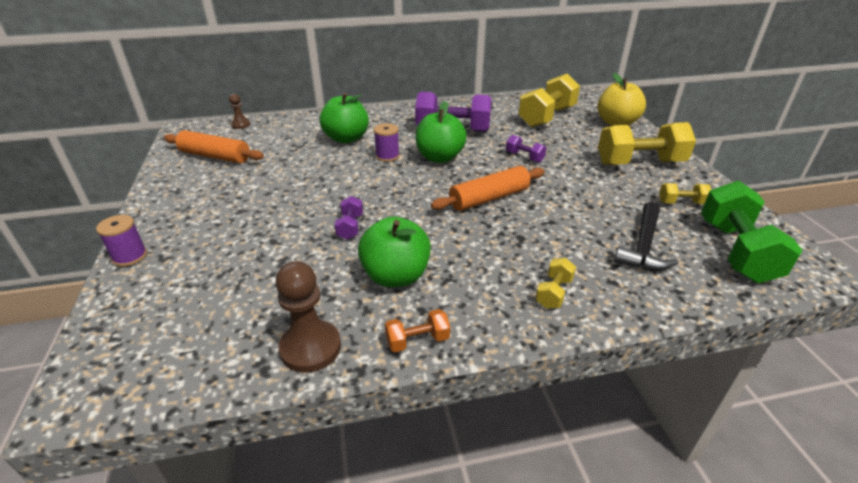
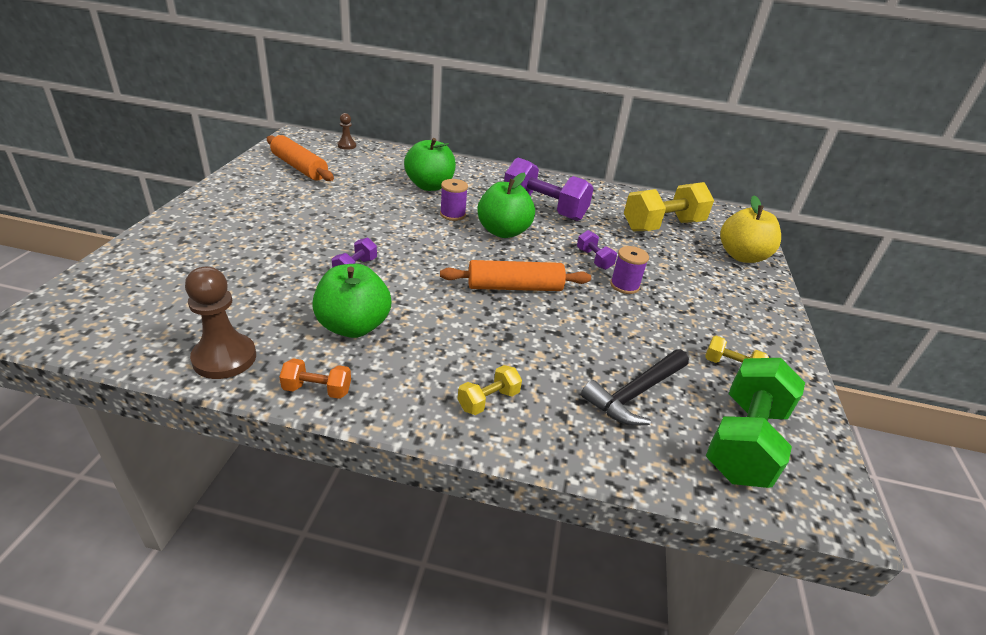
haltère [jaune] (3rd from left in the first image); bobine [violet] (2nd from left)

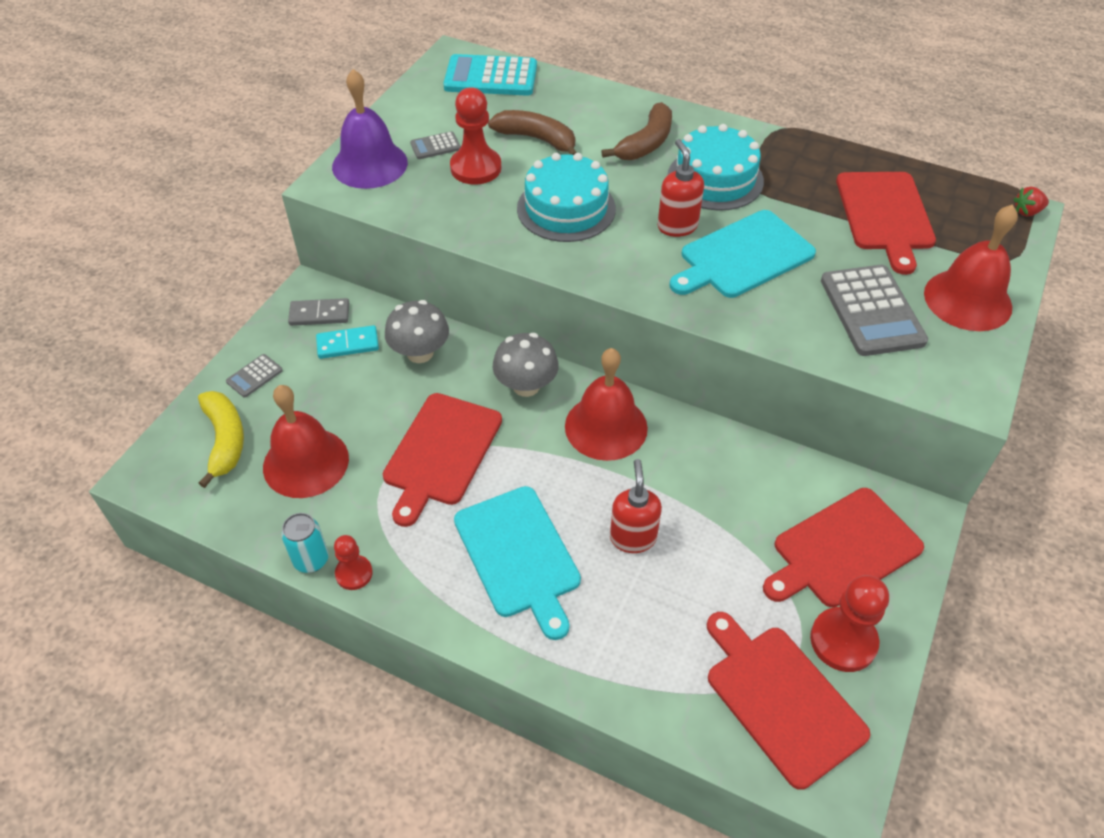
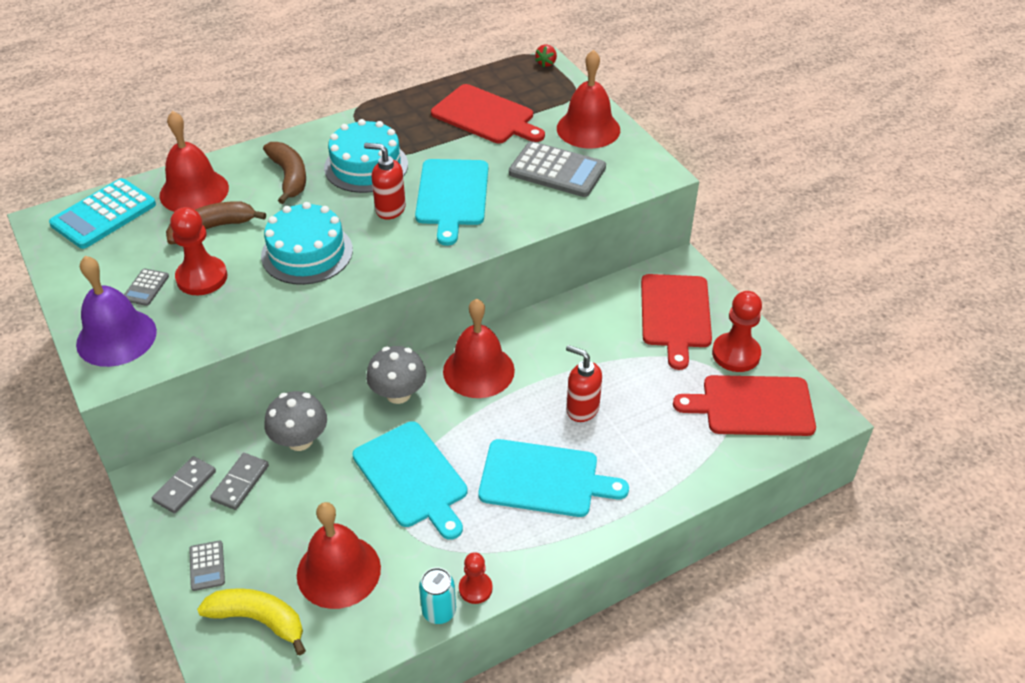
domino [gris] (2nd from left); planche à découper [turquoise] (1st from left); cloche [rouge] (1st from left)

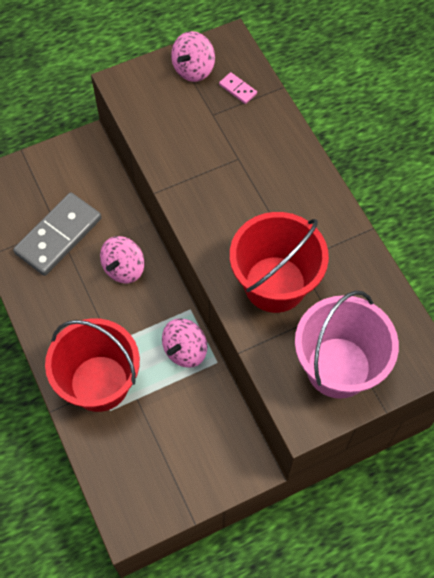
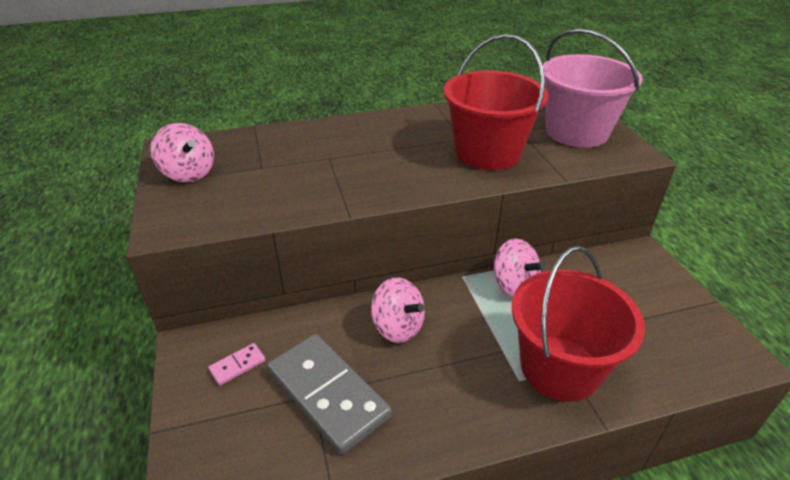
domino [rose]

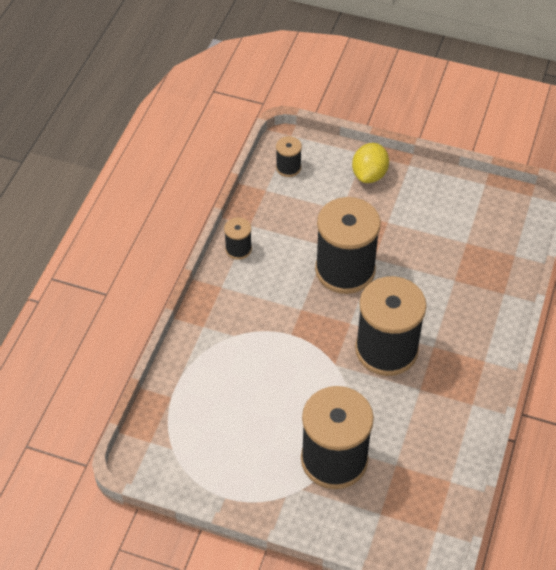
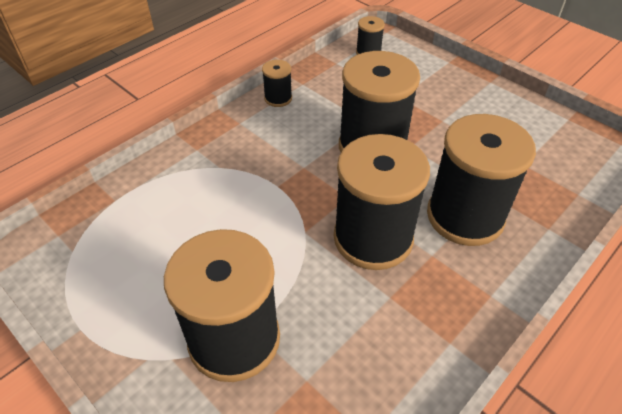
citron [jaune]; bobine [noir] (6th from left)

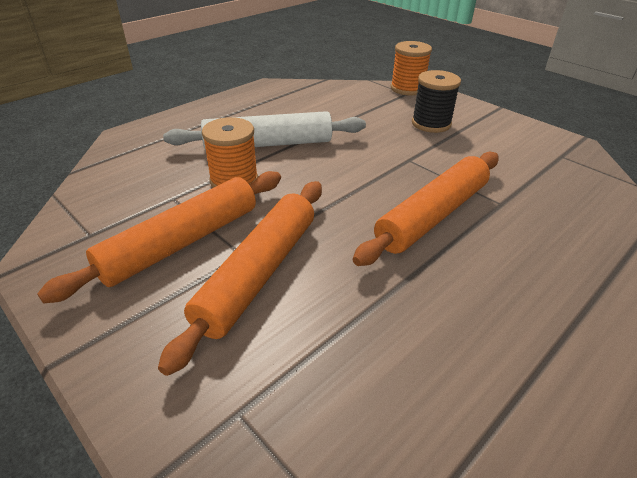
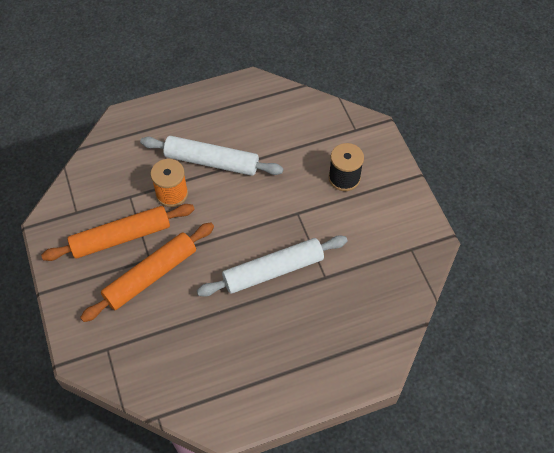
bobine [orange] (2nd from left in the first image); rouleau à pâtisserie [blanc] (2nd from left)

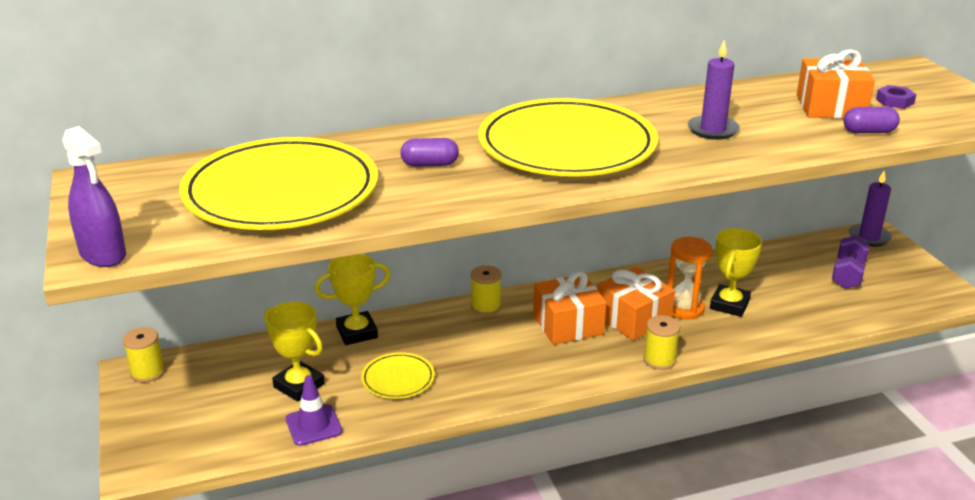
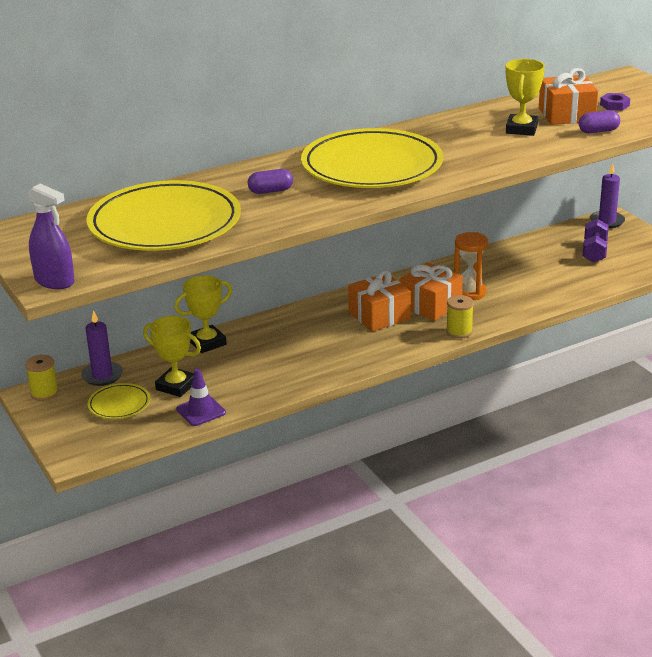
bougie [violet] (1st from left); trophée [jaune] (3rd from left); bobine [jaune] (2nd from left in the first image); assiette [jaune] (1st from left)

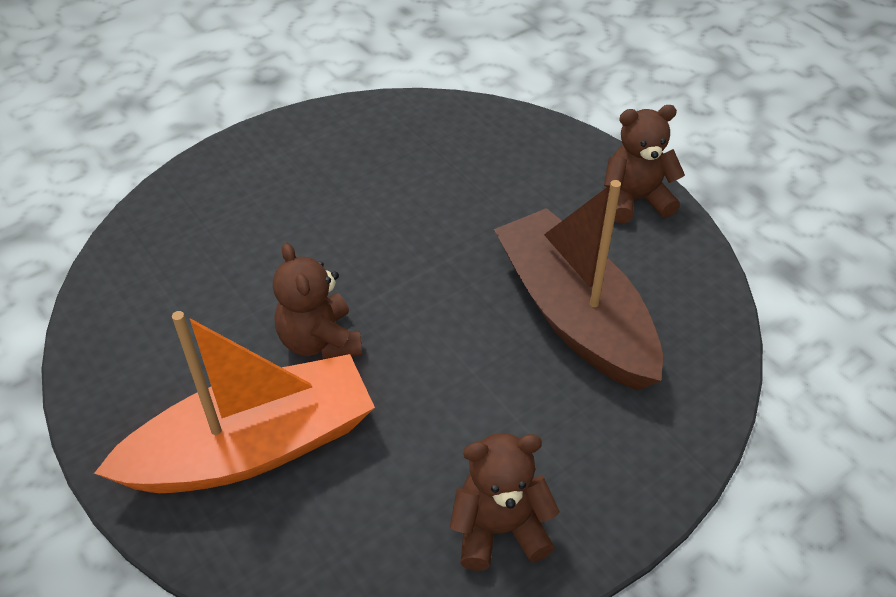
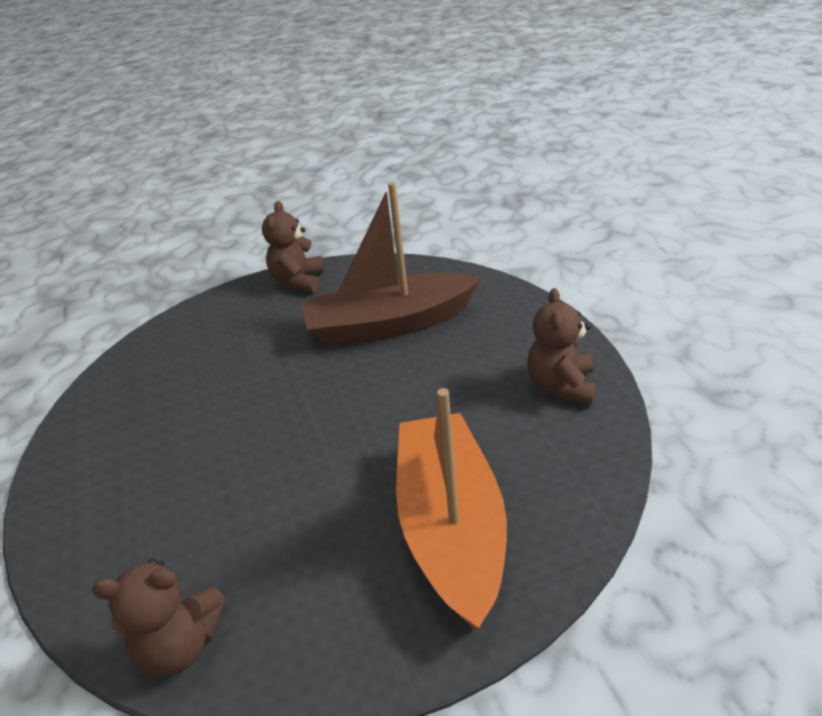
ours en peluche [marron] (1st from left)

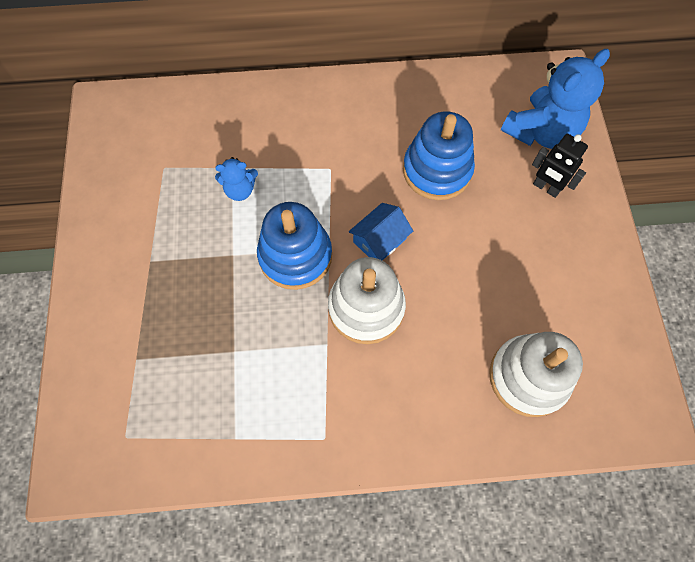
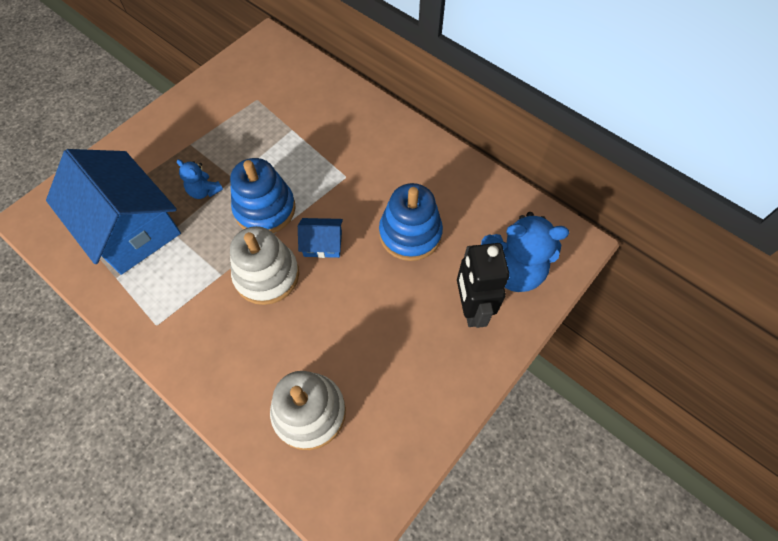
robot [noir]; ours en peluche [bleu] (1st from left); maison [bleu] (1st from left)

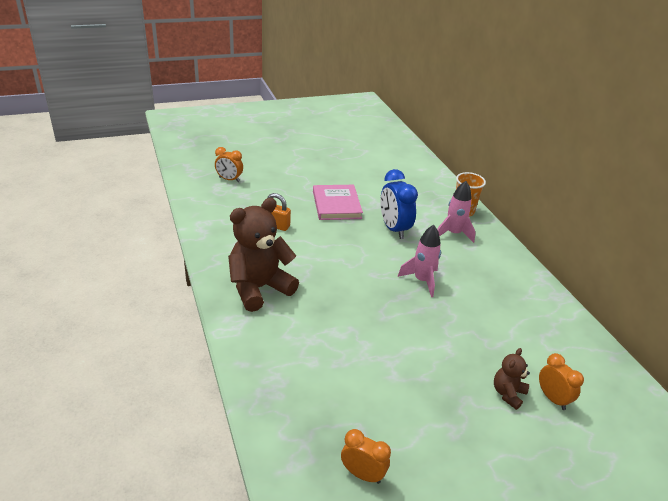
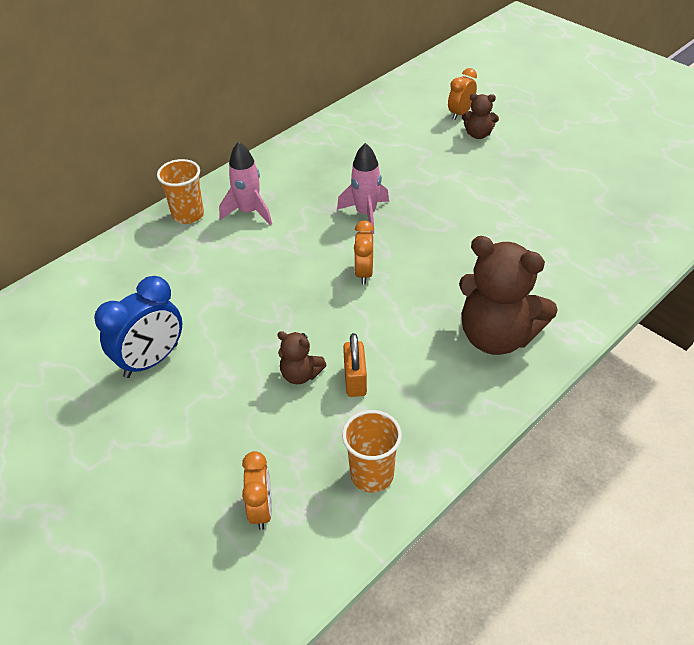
réveil [bleu]; livre [rose]; réveil [orange] (2nd from left); ours en peluche [marron] (1st from left); gobelet [orange] (2nd from left)

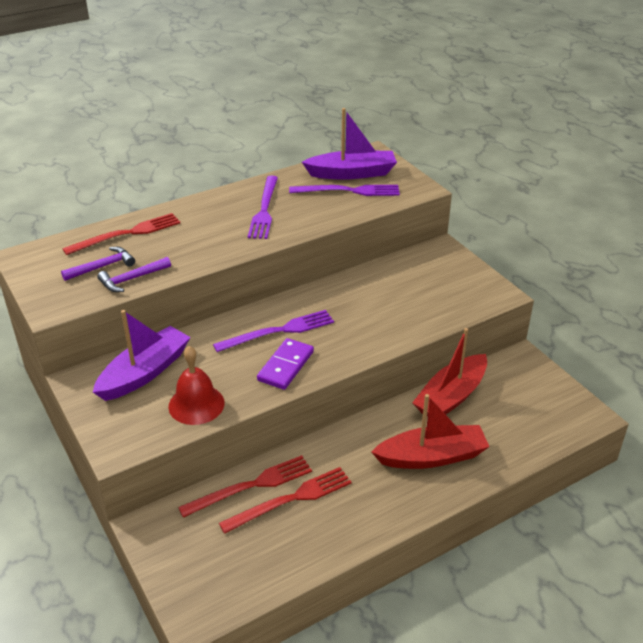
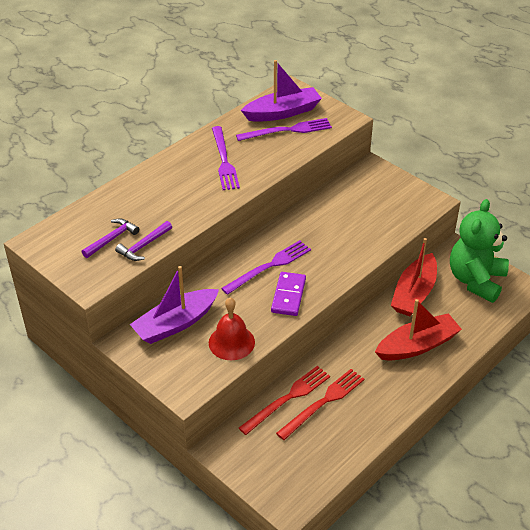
fourchette [rouge] (1st from left in the first image); bateau [violet] (1st from left); ours en peluche [vert]

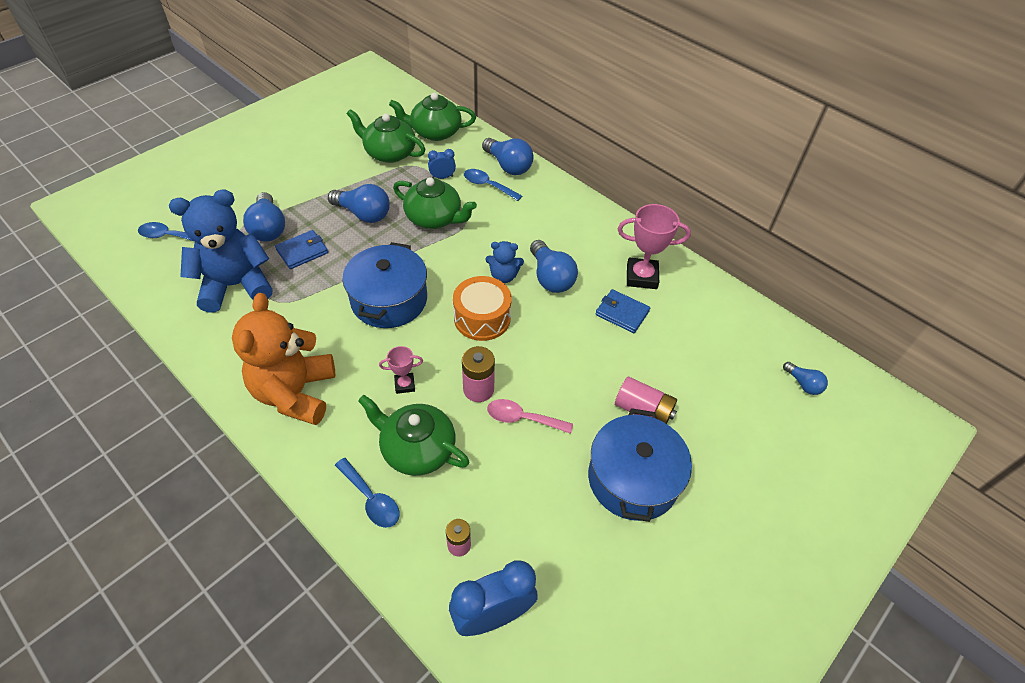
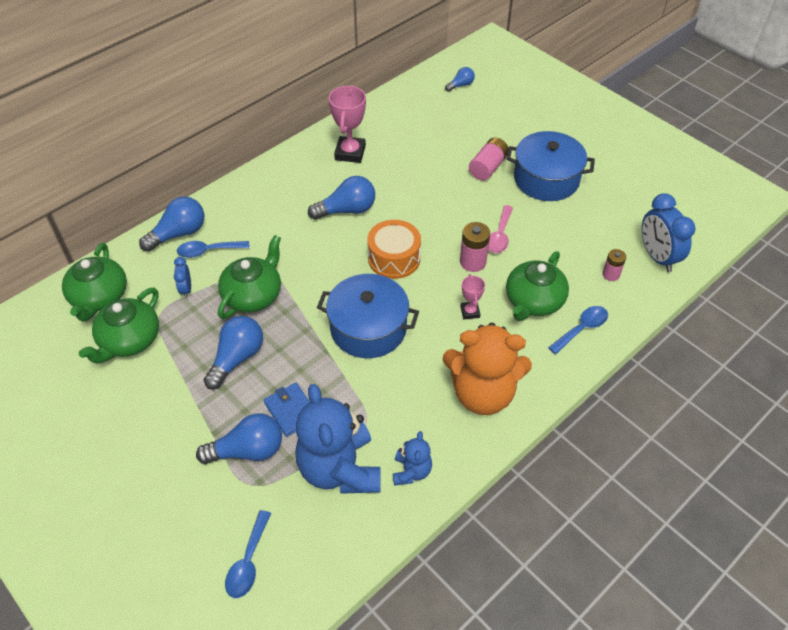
cuillère [bleu] (1st from left); ours en peluche [bleu] (2nd from left); portefeuille [bleu] (2nd from left in the first image)

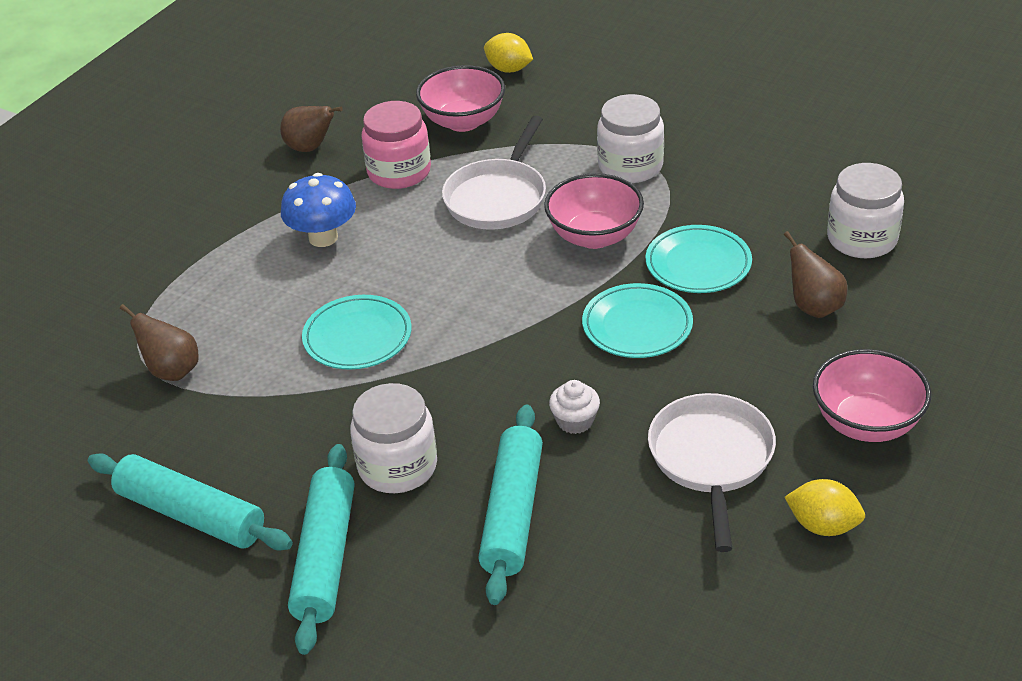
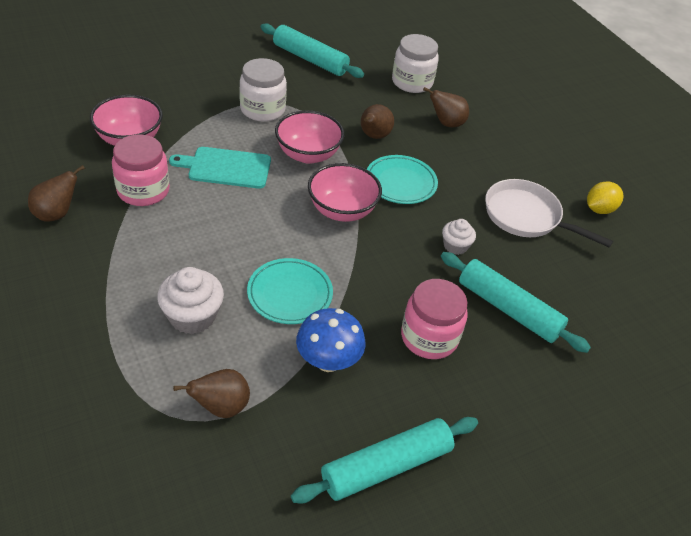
citron [jaune] (1st from left in the first image); planche à découper [turquoise]; champignon [bleu]; poire [marron] (3rd from left); bol [rose] (3rd from left); bocal [rose] (2nd from left); rouleau à pâtisserie [turquoise] (1st from left); muffin [blanc] (1st from left)

